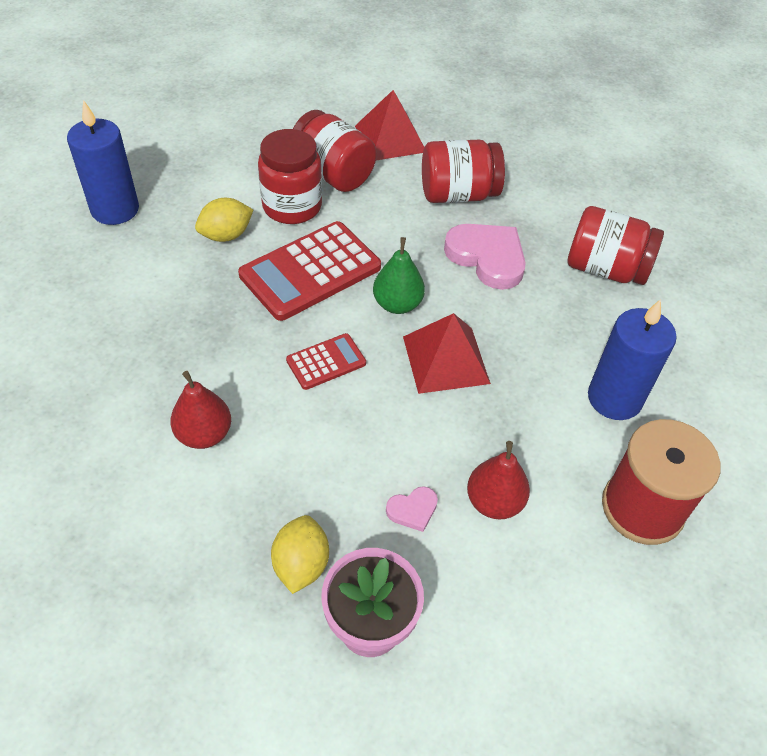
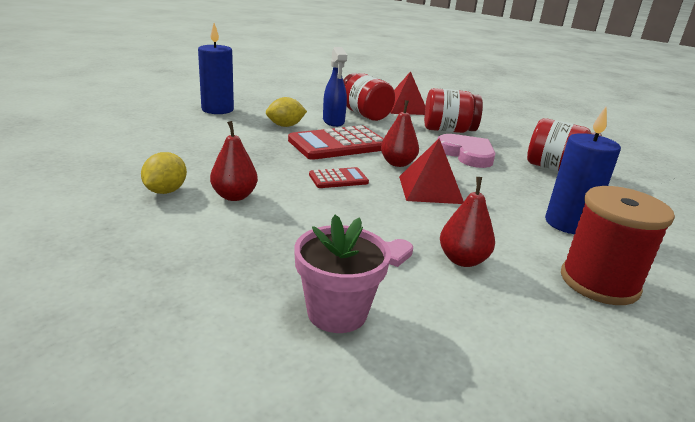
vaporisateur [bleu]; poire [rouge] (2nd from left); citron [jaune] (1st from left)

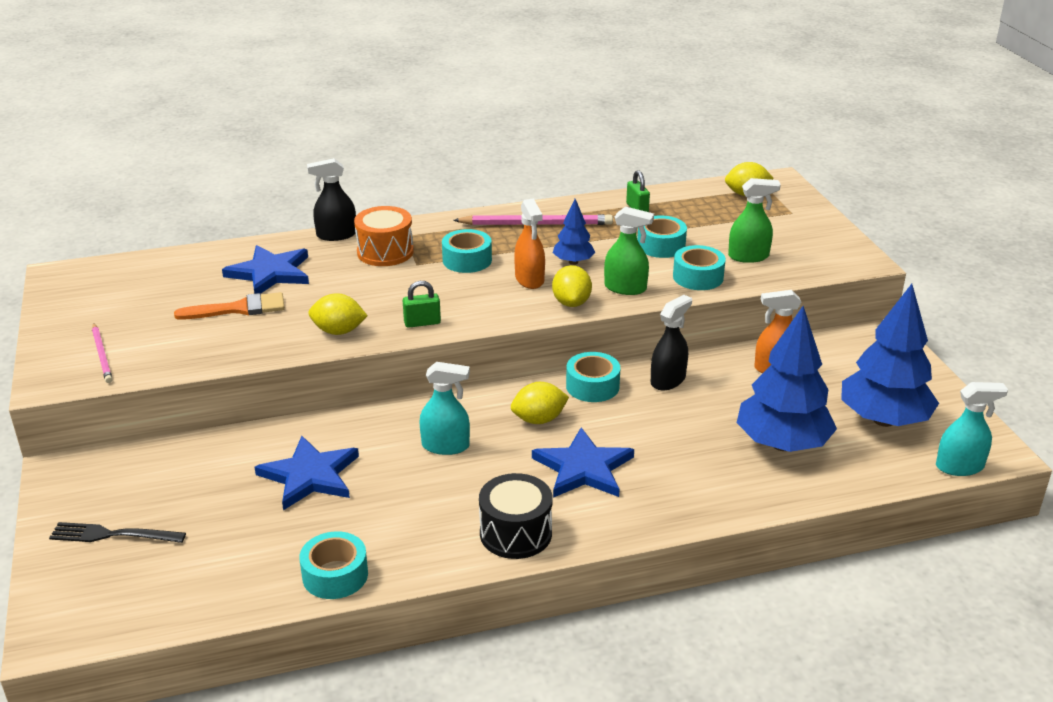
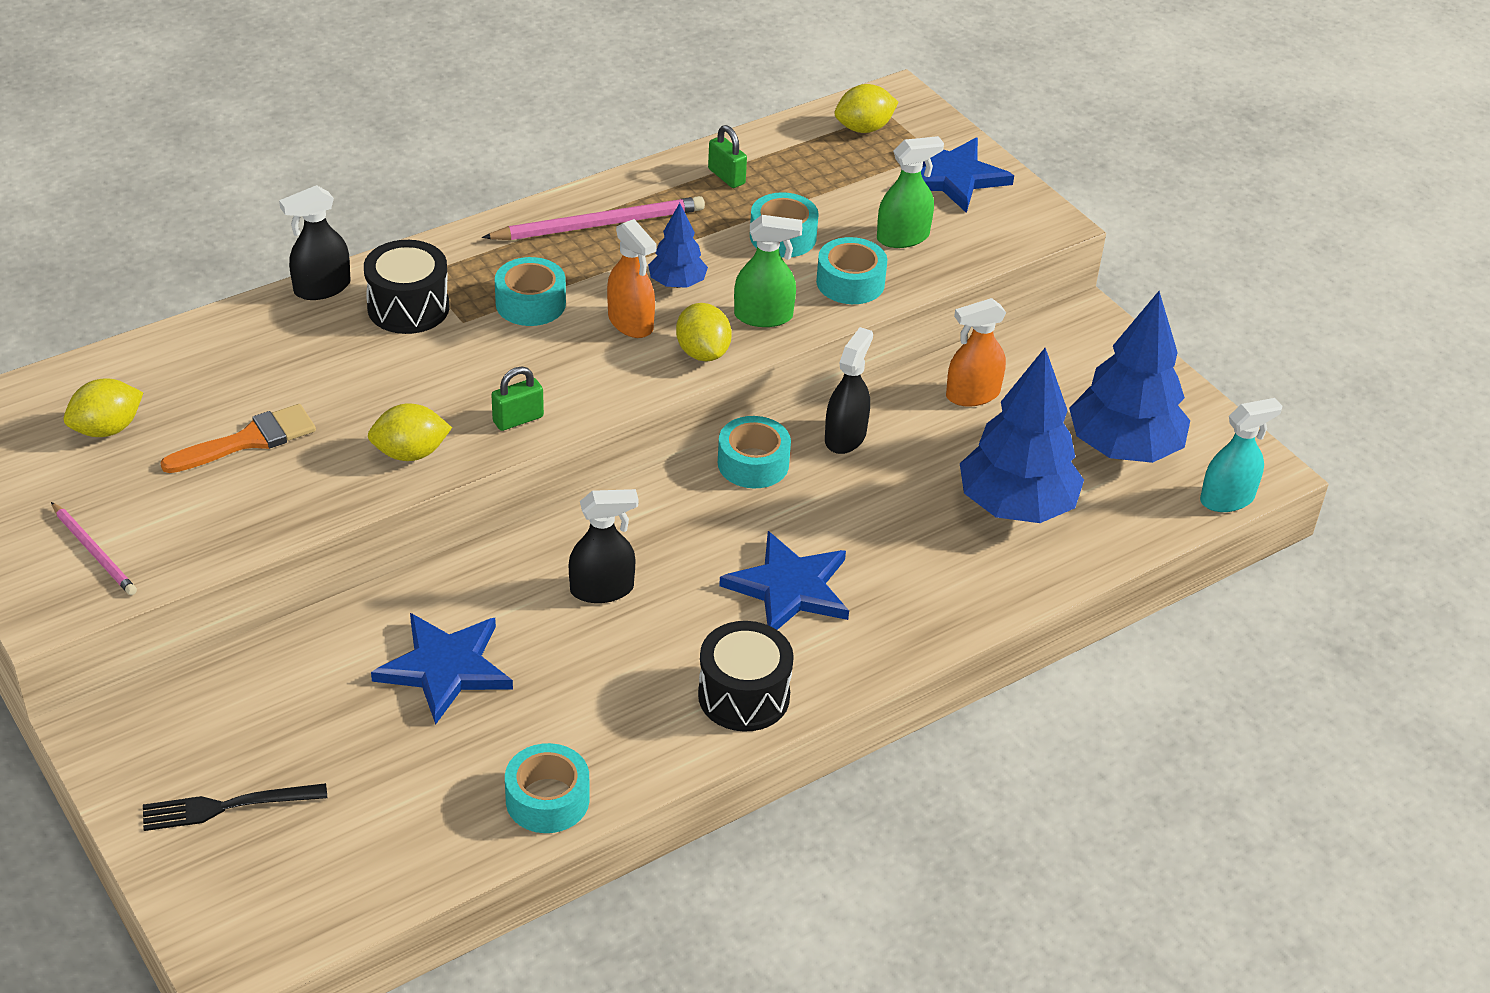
tambour [noir] (1st from left); étoile [bleu] (3rd from left); vaporisateur [noir] (2nd from left); citron [jaune] (1st from left)

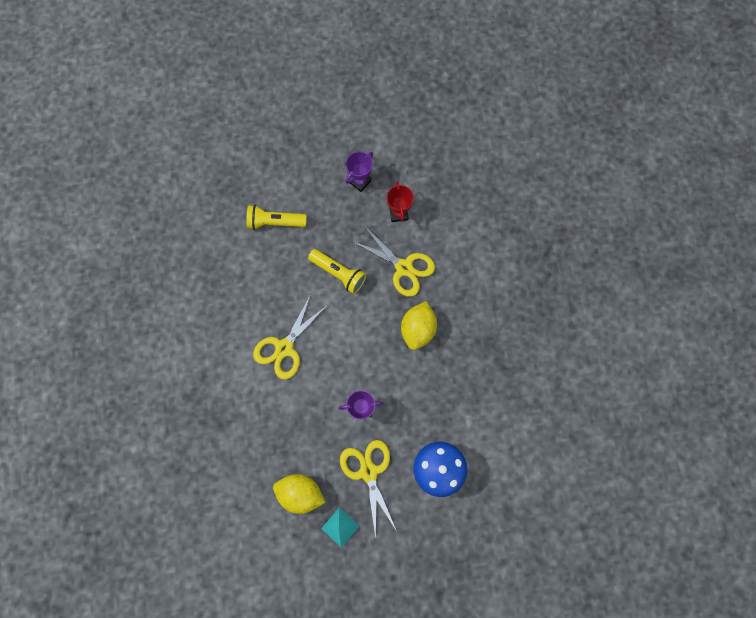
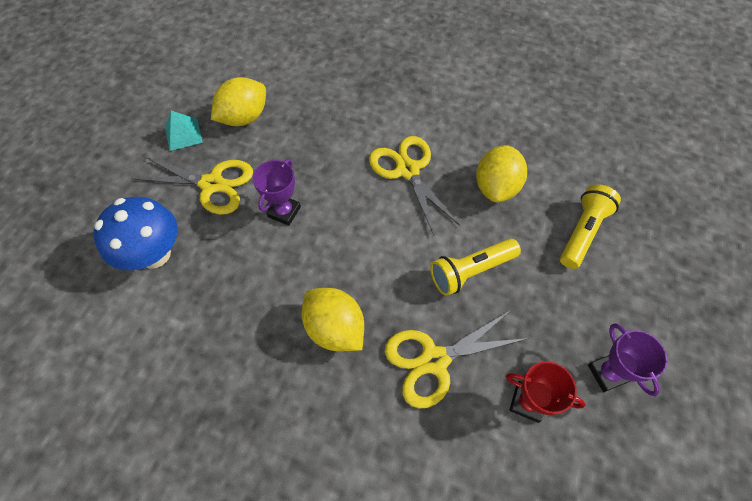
citron [jaune] (3rd from left)

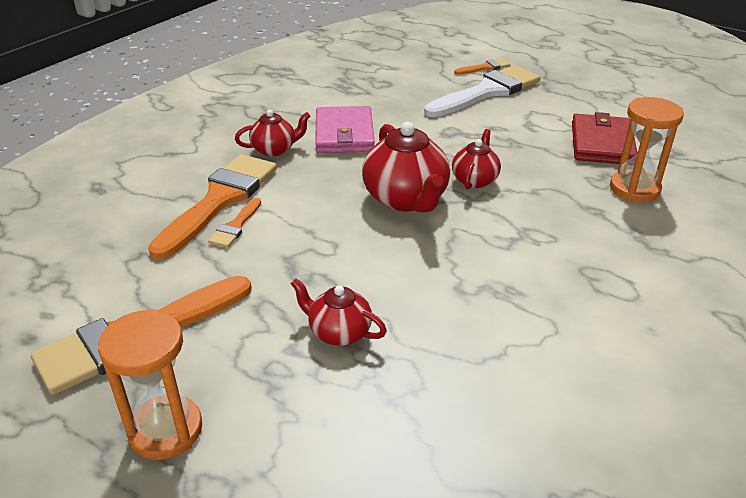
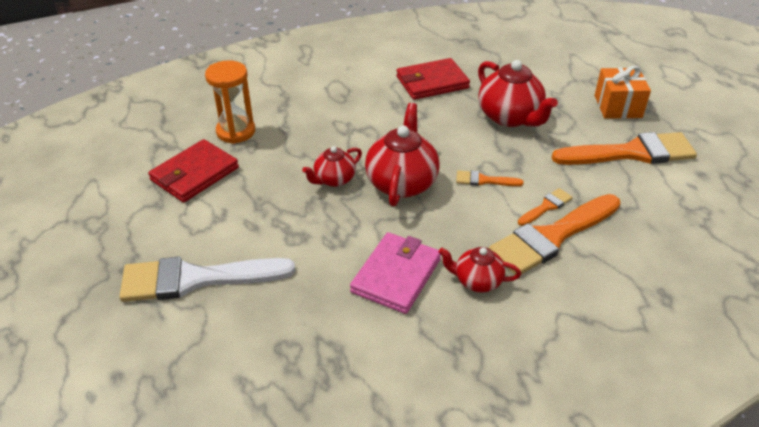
pinceau [orange] (1st from left); théière [rouge] (4th from left); cadeau [orange]; portefeuille [rouge] (2nd from left)

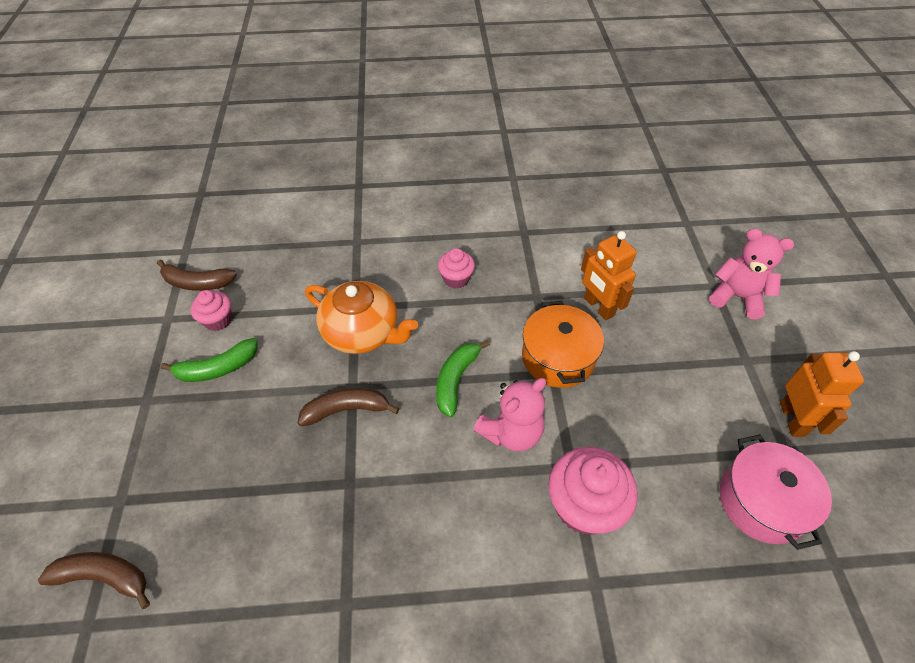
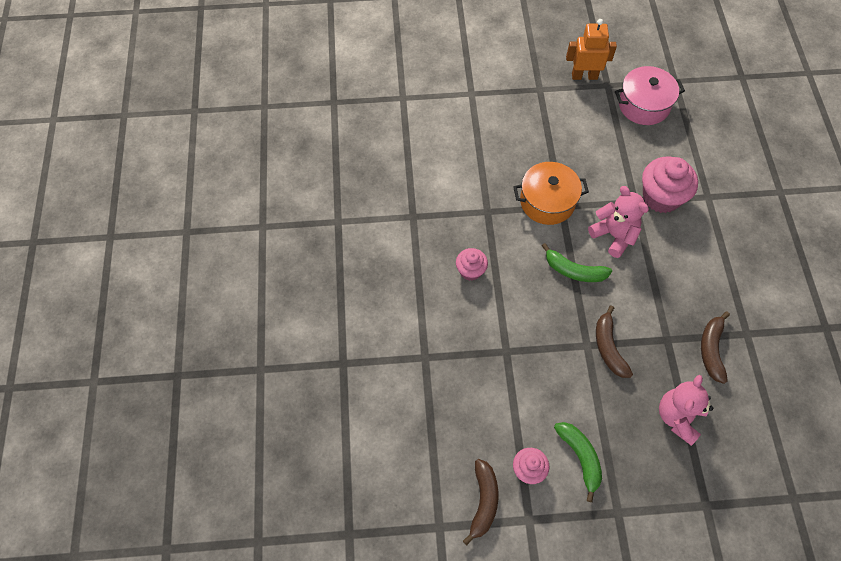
ours en peluche [rose] (2nd from left); robot [orange] (1st from left in the first image); théière [orange]; banane [marron] (3rd from left)

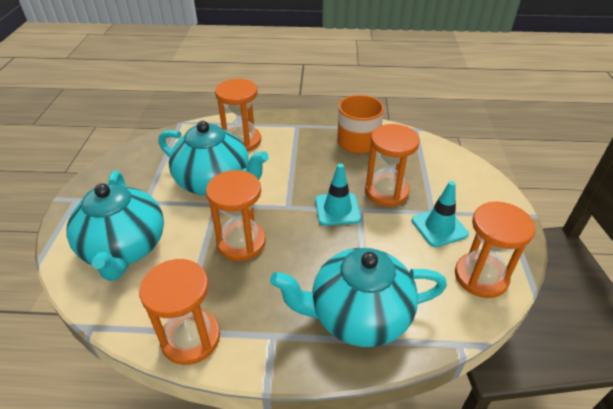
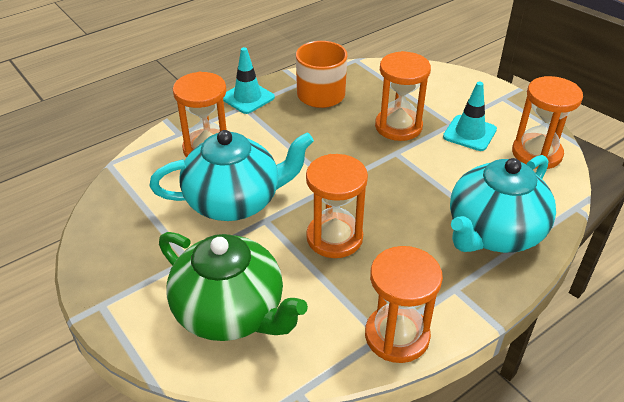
cône de chantier [turquoise] (1st from left); théière [vert]

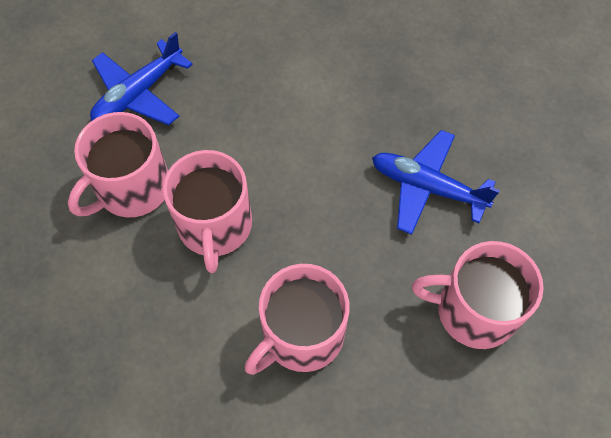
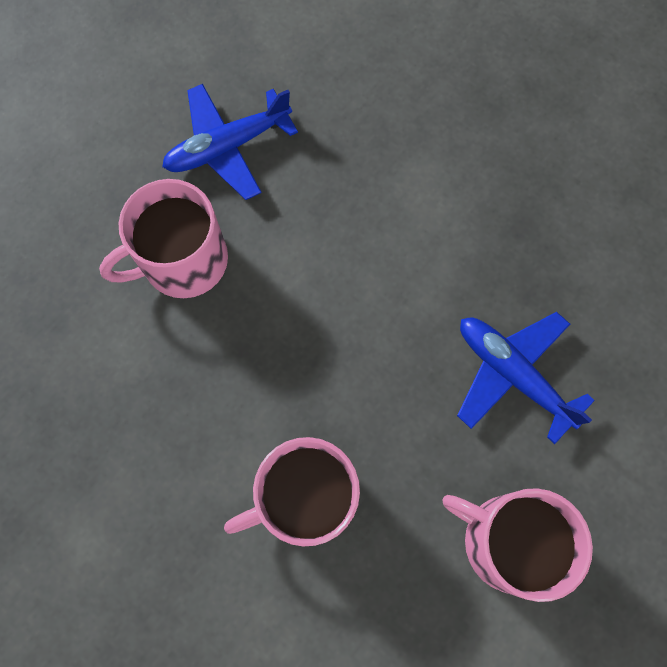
tasse [rose] (2nd from left in the first image)

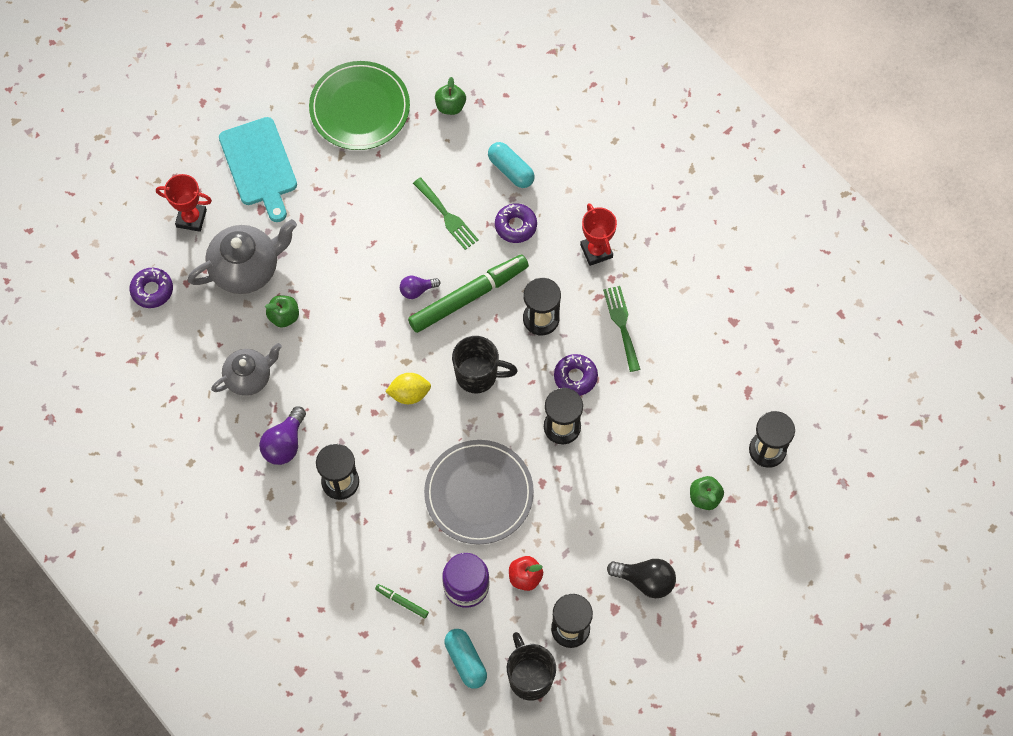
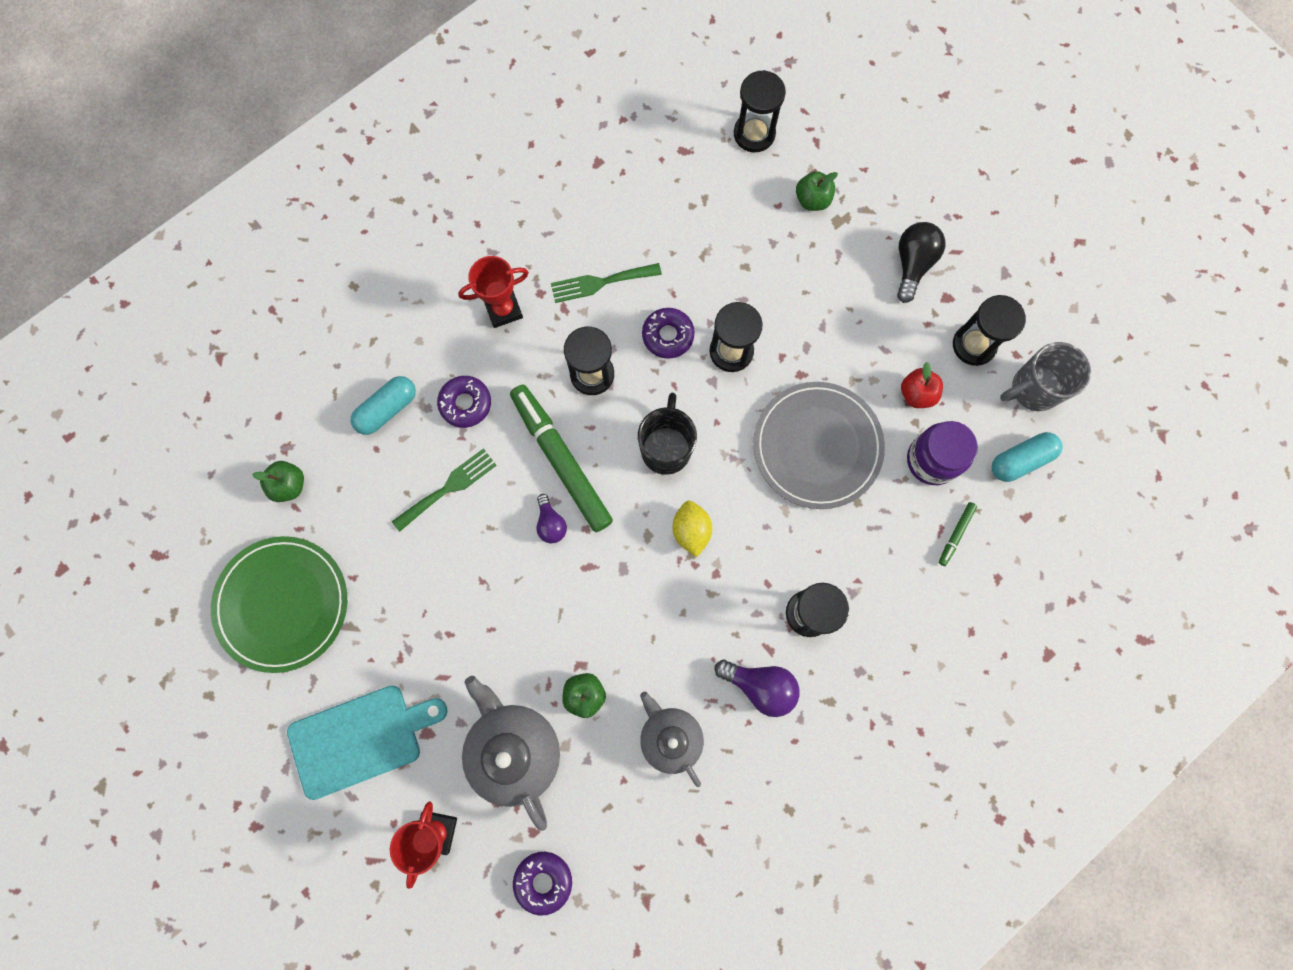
tasse [gris]

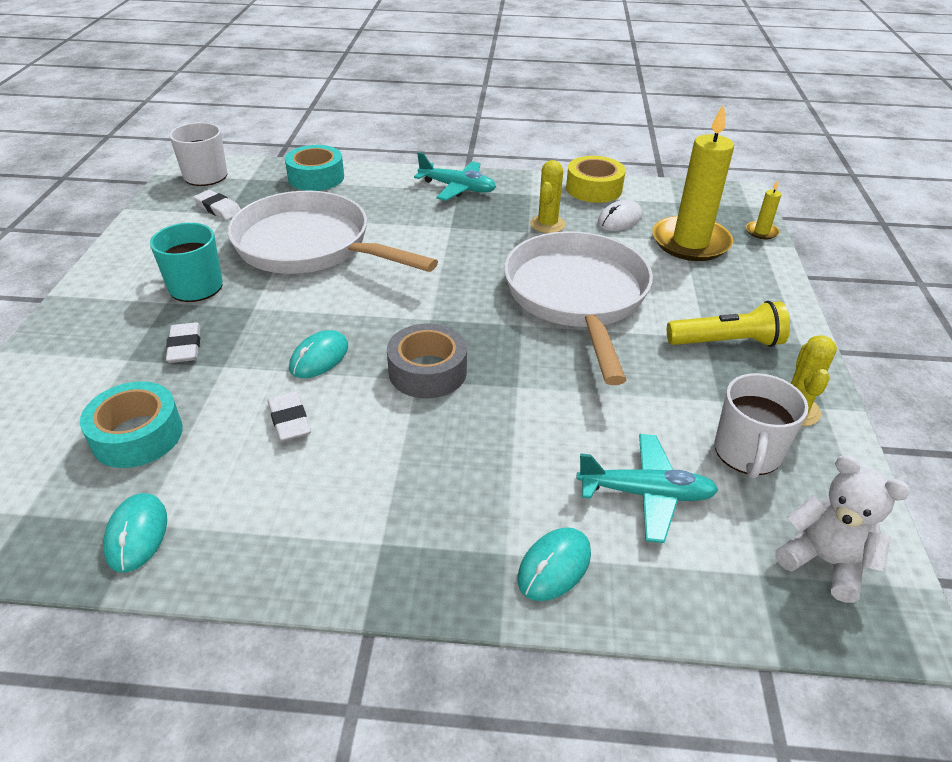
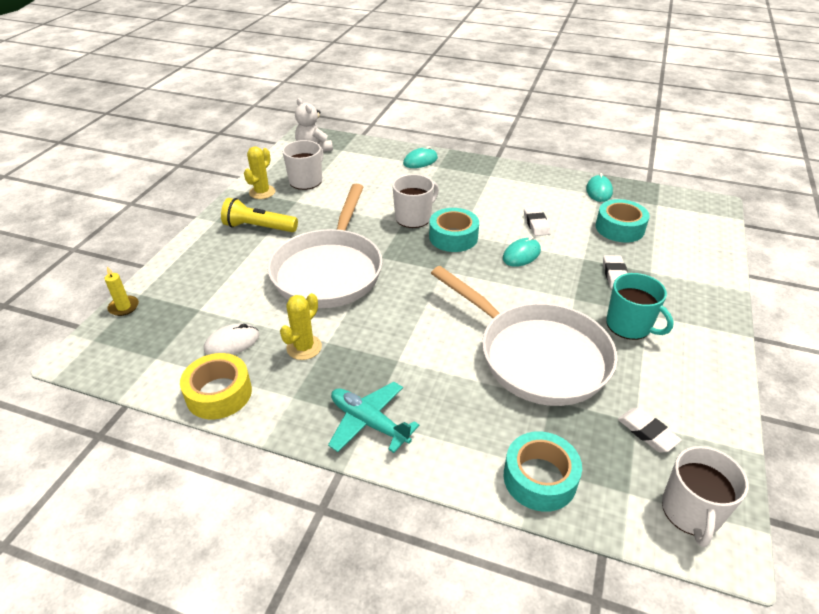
bougie [jaune] (1st from left in the first image); ruban adhésif [turquoise] (1st from left); avion [turquoise] (2nd from left in the first image); tasse [blanc] (2nd from left)

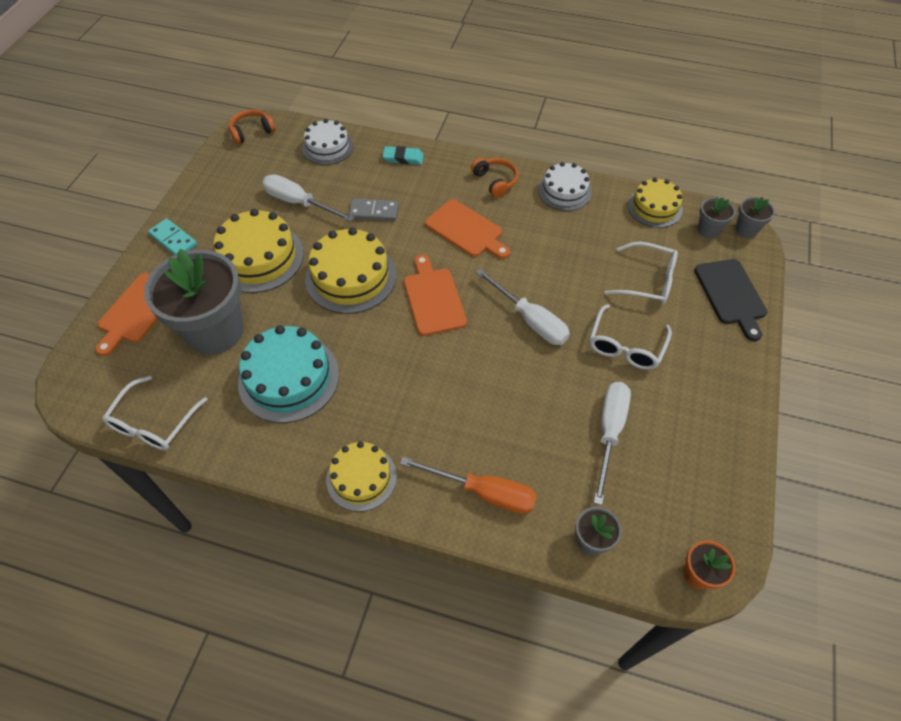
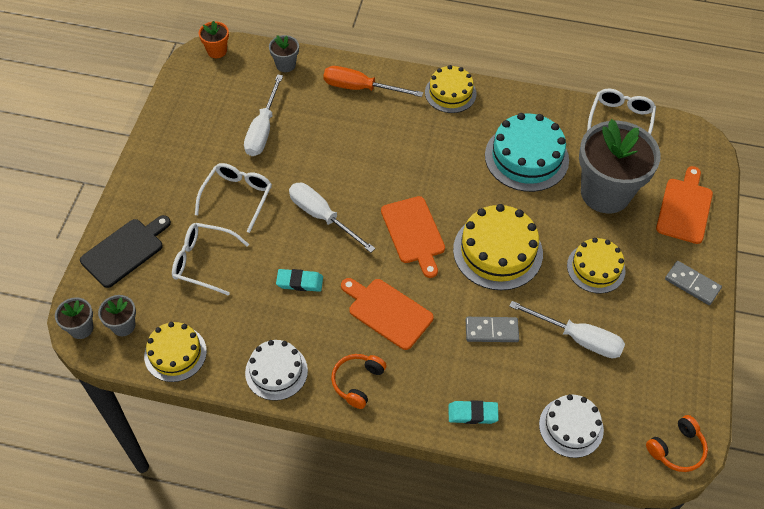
casque audio [orange] (1st from left); gâteau [jaune] (4th from left); domino [gris] (2nd from left); planche à découper [noir]; gomme [turquoise] (1st from left)

